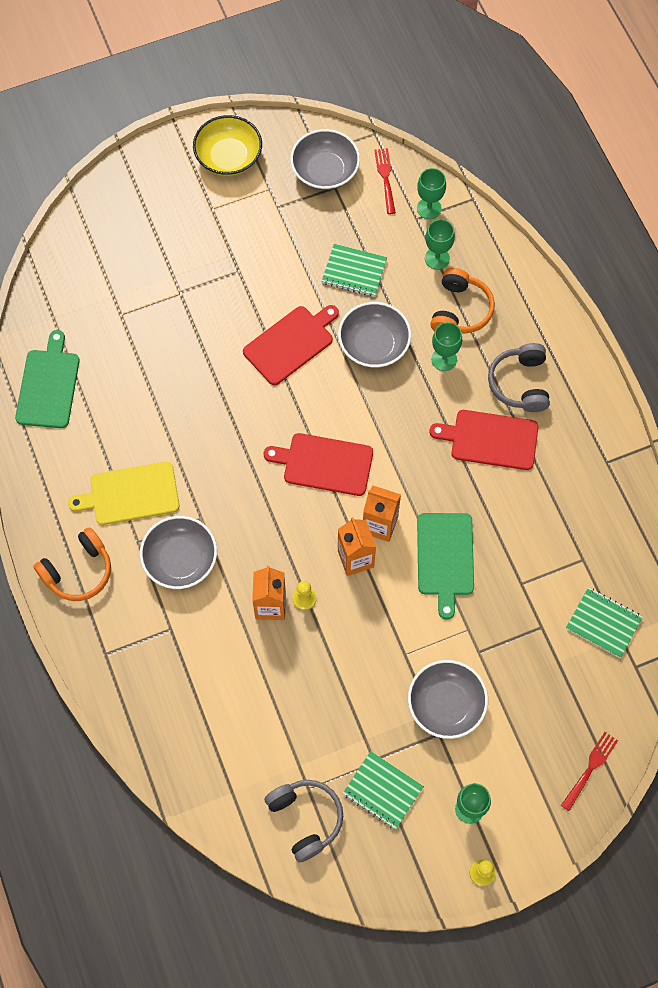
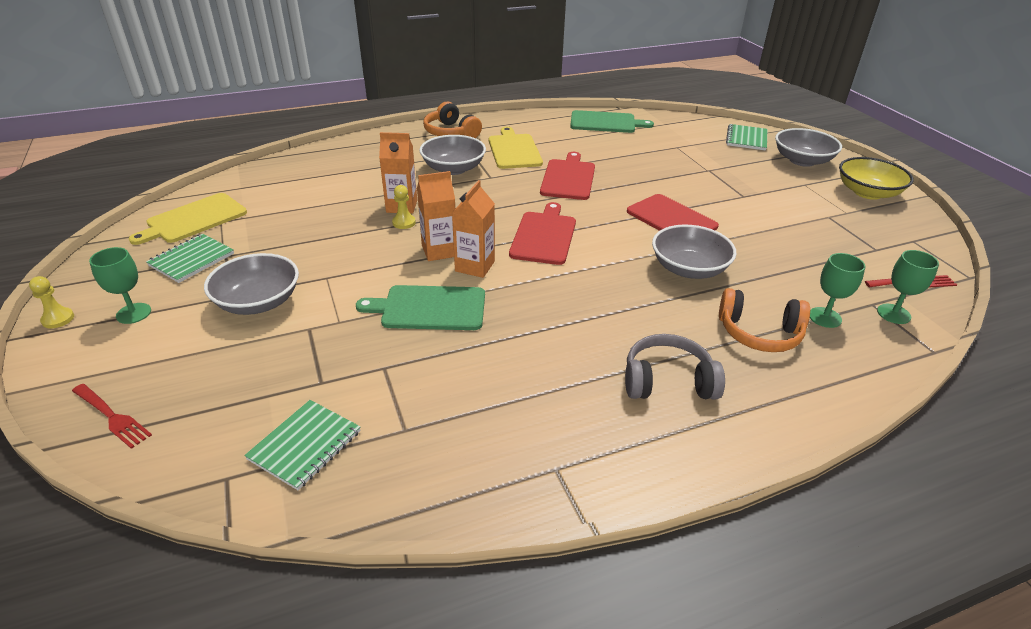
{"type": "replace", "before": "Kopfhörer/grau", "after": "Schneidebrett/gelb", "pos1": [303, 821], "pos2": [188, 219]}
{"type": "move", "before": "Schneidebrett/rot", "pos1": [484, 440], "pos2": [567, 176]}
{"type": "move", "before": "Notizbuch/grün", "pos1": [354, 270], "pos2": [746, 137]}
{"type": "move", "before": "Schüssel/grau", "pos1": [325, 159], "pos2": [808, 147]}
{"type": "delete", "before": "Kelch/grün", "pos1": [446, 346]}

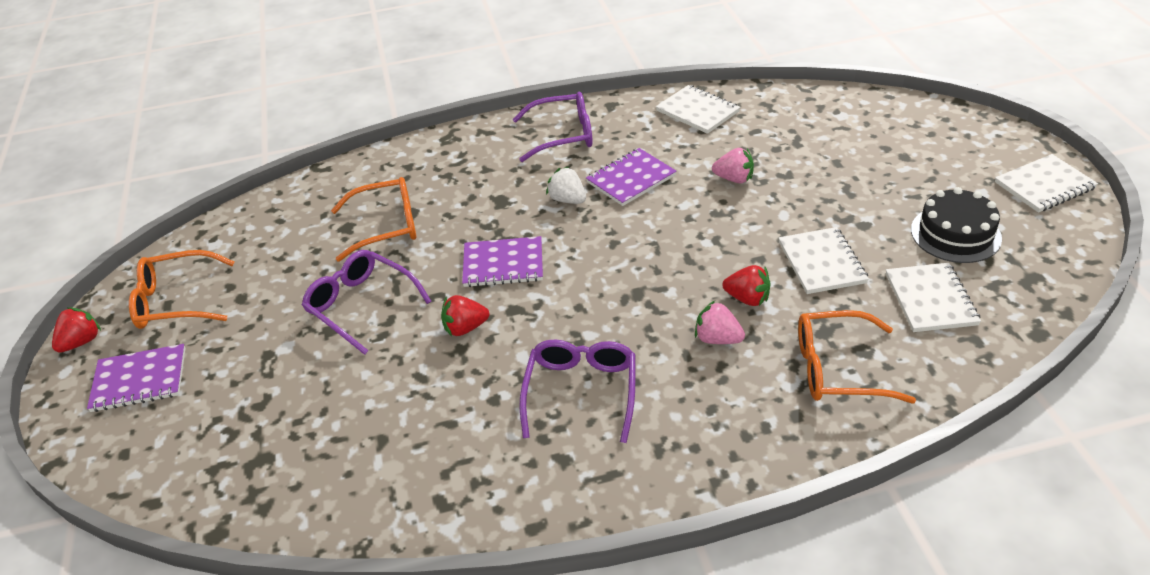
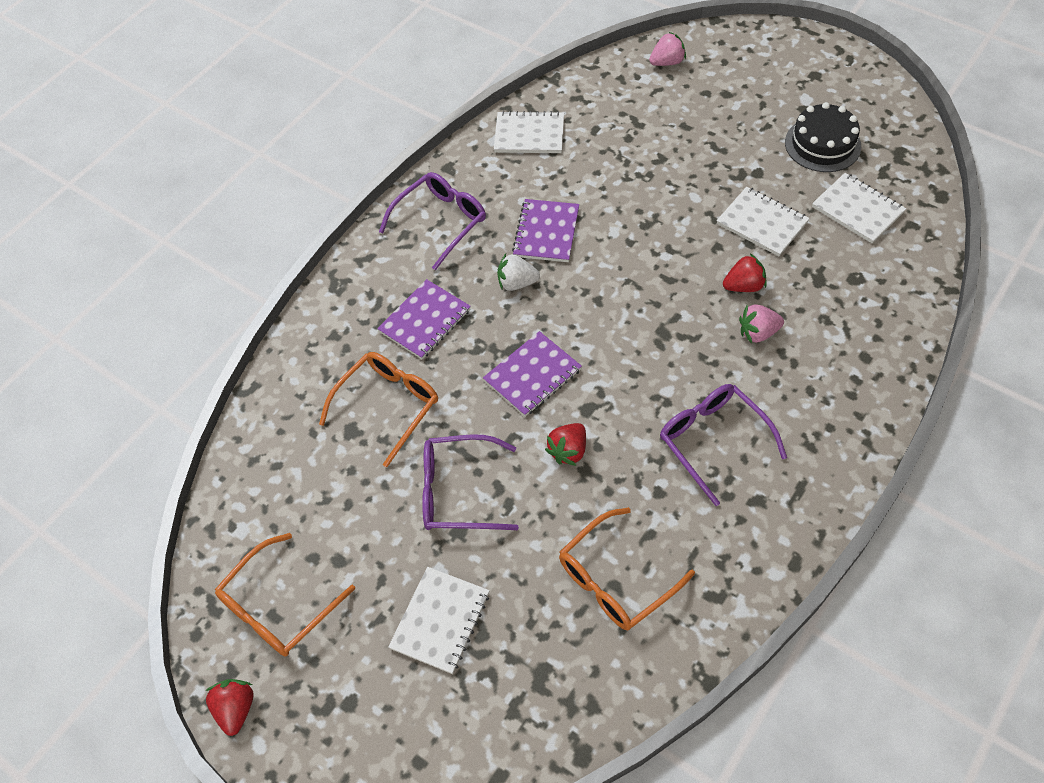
{"type": "move", "before": "Notizbuch/lila", "pos1": [136, 378], "pos2": [424, 319]}
{"type": "move", "before": "Notizbuch/weiß", "pos1": [1046, 183], "pos2": [439, 620]}
{"type": "move", "before": "Brille/orange", "pos1": [857, 357], "pos2": [627, 568]}
{"type": "move", "before": "Erdbeere/rosa", "pos1": [733, 165], "pos2": [667, 49]}

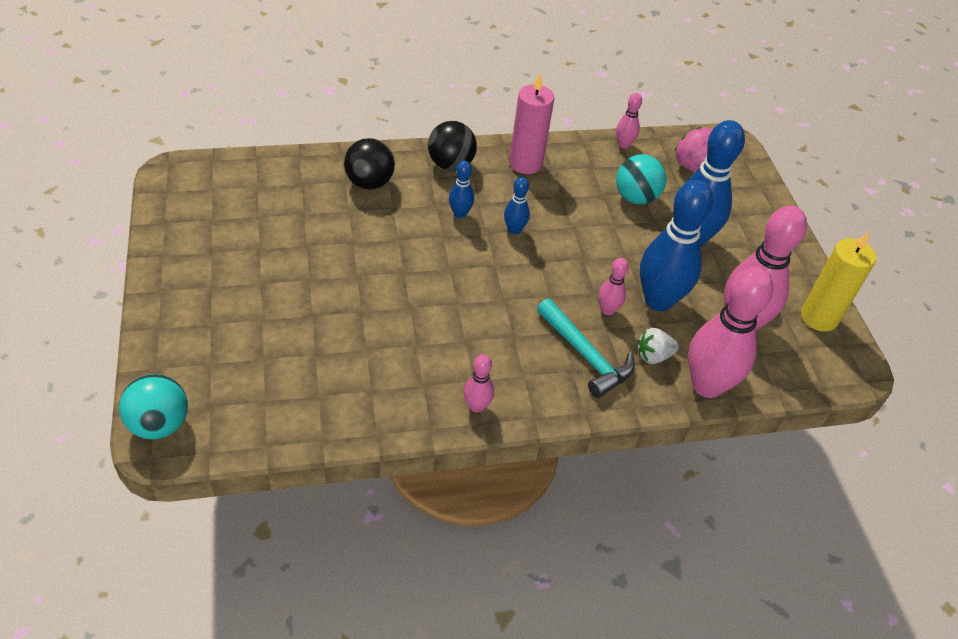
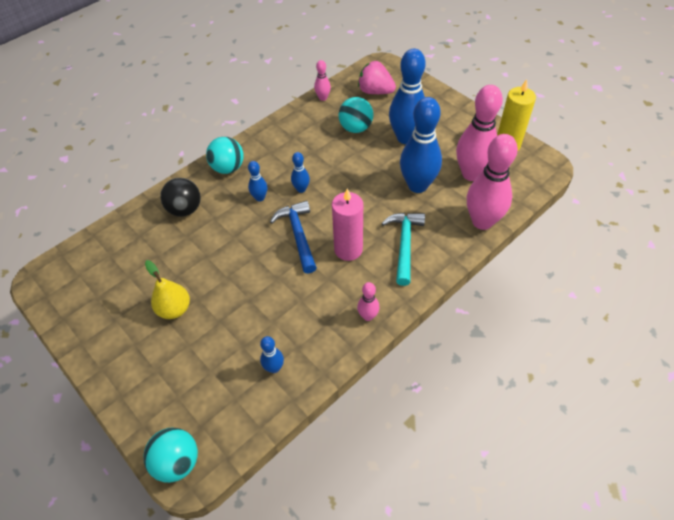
{"type": "insert", "after": "Birne/gelb", "pos2": [167, 289]}
{"type": "recolor", "before": "Ball/schwarz", "after": "Ball/türkis", "pos1": [452, 146], "pos2": [225, 155]}
{"type": "insert", "after": "Bowlingkegel/blau", "pos2": [272, 354]}
{"type": "insert", "after": "Hammer/blau", "pos2": [293, 237]}
{"type": "move", "before": "Kerze/rosa", "pos1": [531, 124], "pos2": [347, 225]}
{"type": "rotate", "before": "Hammer/türkis", "pos1": [586, 348], "pos2": [403, 249], "turn": -105}
{"type": "delete", "before": "Bowlingkegel/rosa", "pos1": [613, 286]}
{"type": "delete", "before": "Erdbeere/weiß", "pos1": [658, 346]}

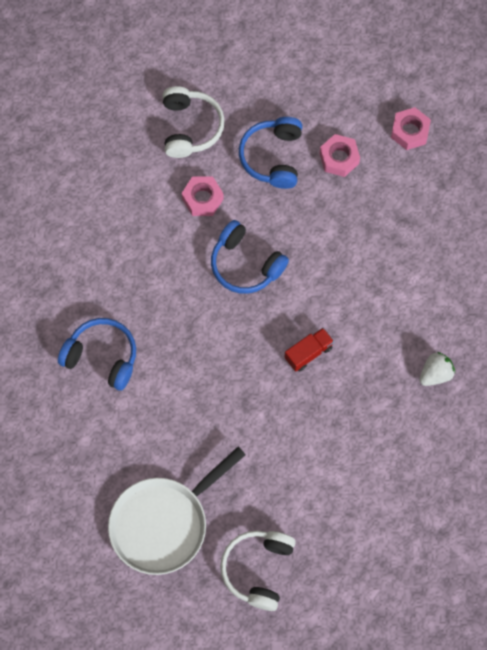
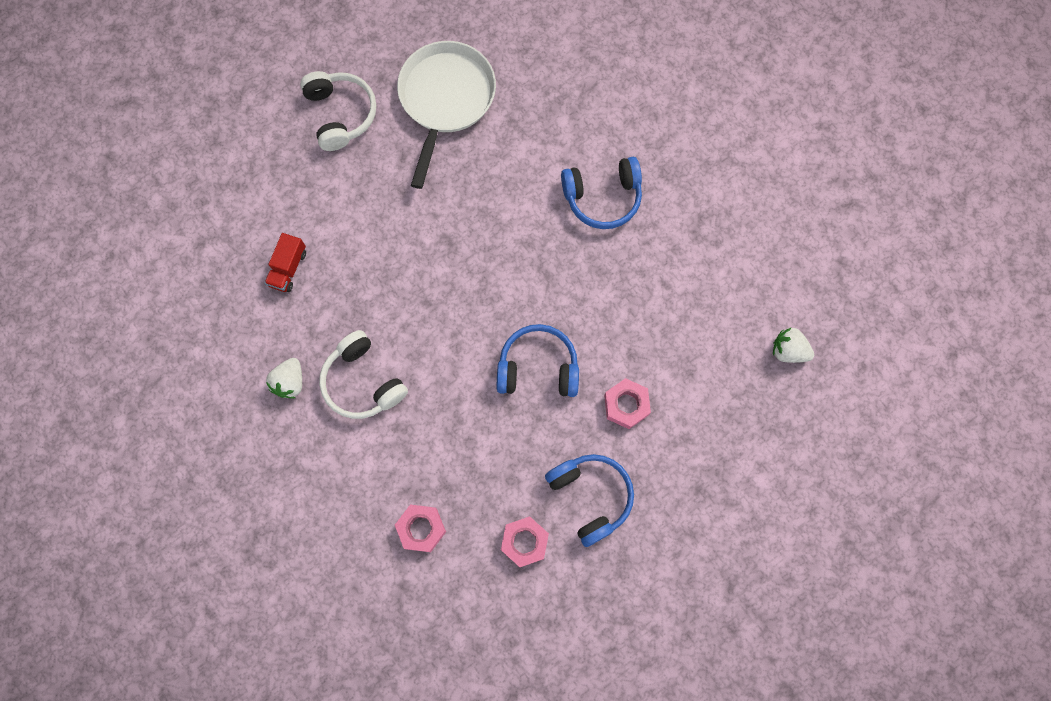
{"type": "move", "before": "Lastwagen/rot", "pos1": [309, 350], "pos2": [285, 262]}
{"type": "move", "before": "Kopfhörer/weiß", "pos1": [194, 122], "pos2": [363, 374]}
{"type": "move", "before": "Sechskantmutter/rosa", "pos1": [411, 128], "pos2": [420, 528]}
{"type": "insert", "after": "Erdbeere/weiß", "pos2": [793, 345]}

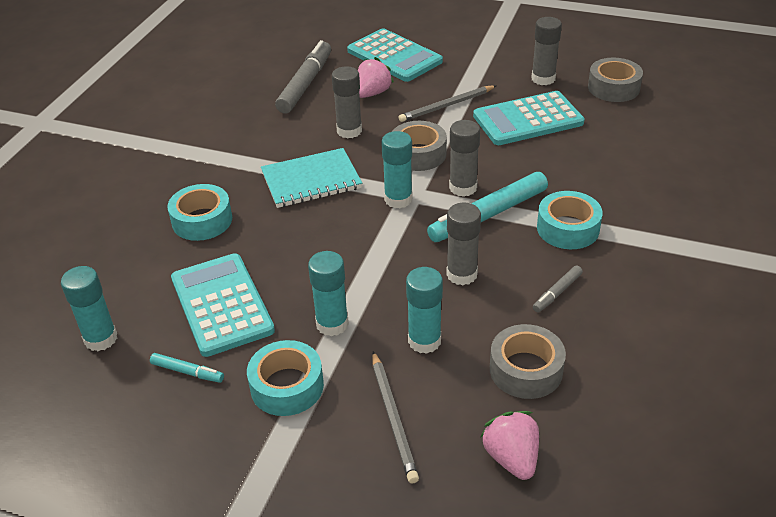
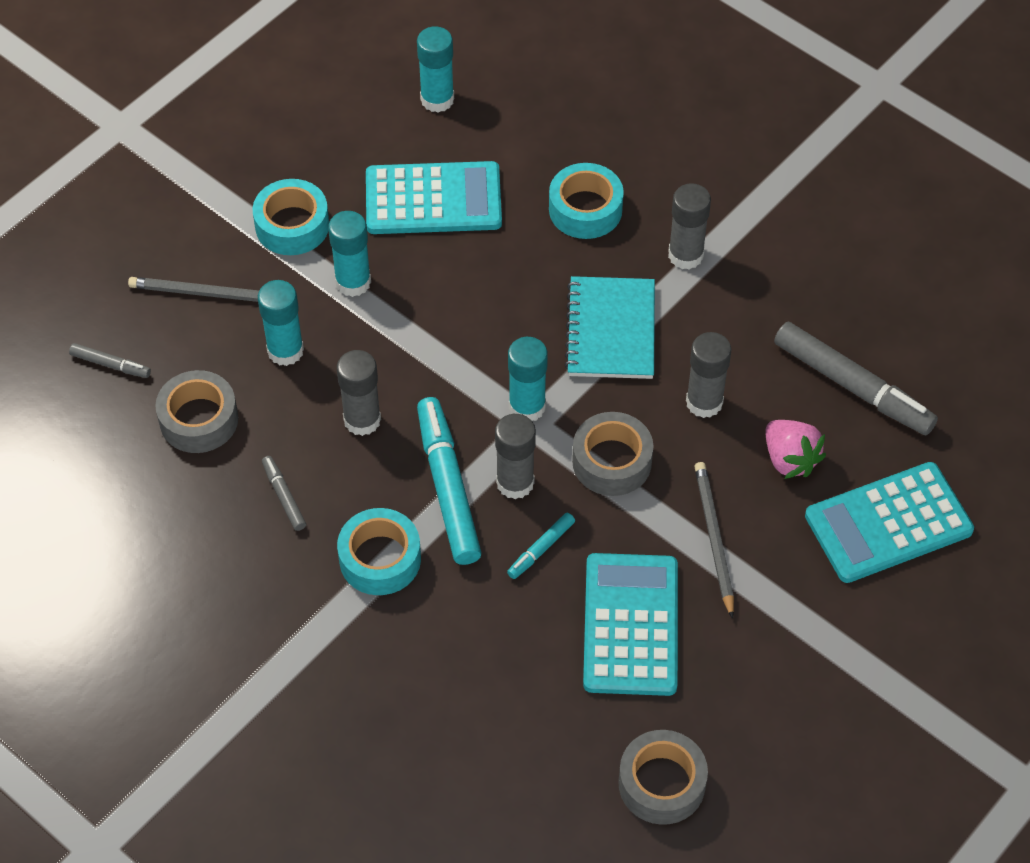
{"type": "replace", "before": "Erdbeere/rosa", "after": "Filzstift/grau", "pos1": [510, 445], "pos2": [110, 360]}
{"type": "move", "before": "Filzstift/türkis", "pos1": [187, 368], "pos2": [541, 546]}
{"type": "move", "before": "Klebestift/grau", "pos1": [546, 51], "pos2": [689, 226]}

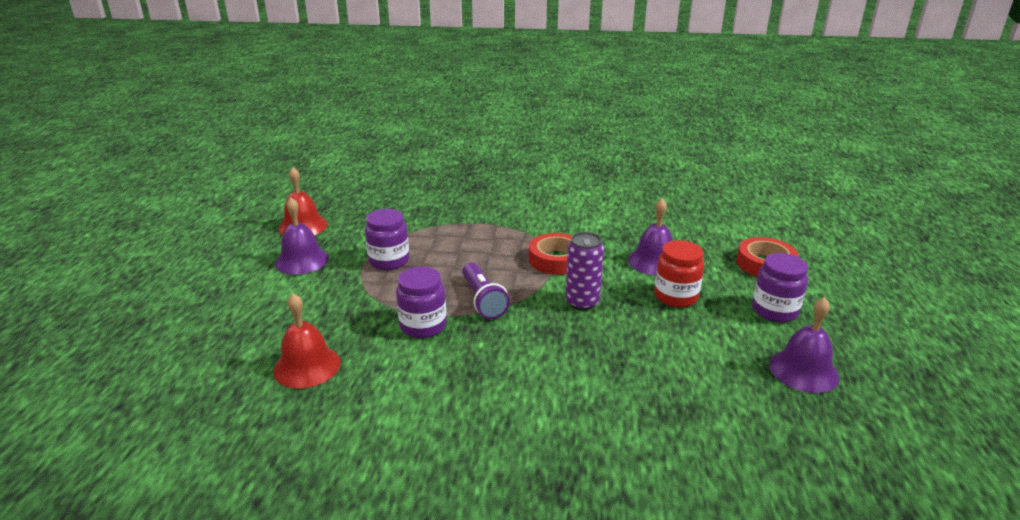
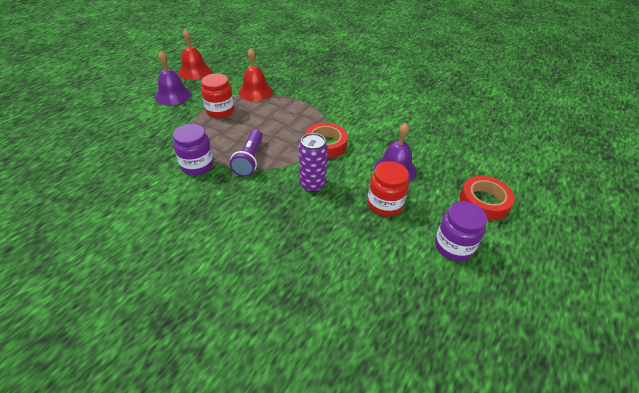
{"type": "recolor", "before": "Einmachglas/lila", "after": "Einmachglas/rot", "pos1": [387, 239], "pos2": [217, 96]}
{"type": "move", "before": "Glocke/rot", "pos1": [307, 341], "pos2": [255, 74]}
{"type": "delete", "before": "Glocke/lila", "pos1": [804, 345]}

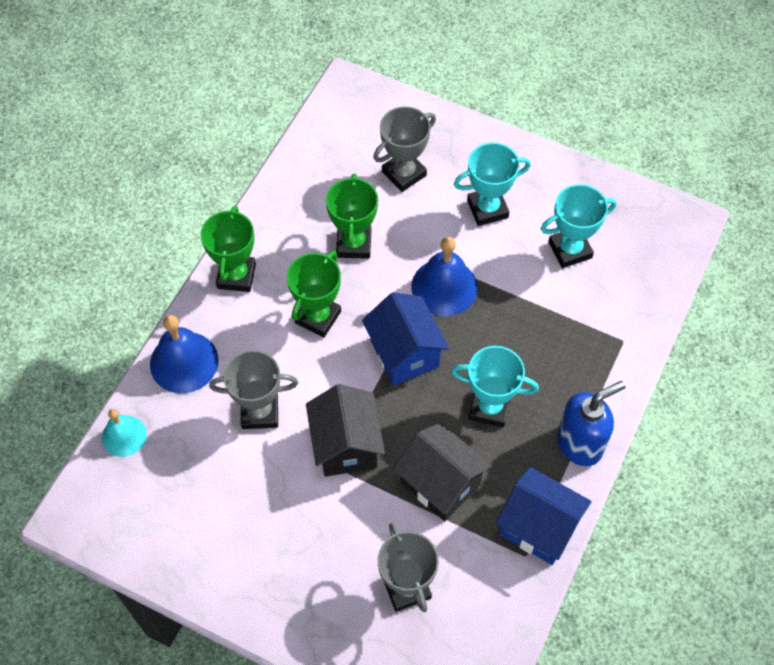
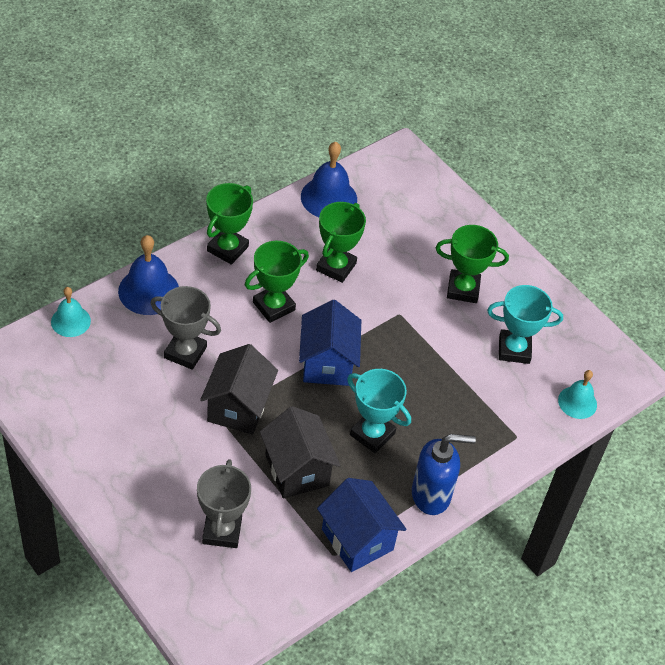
{"type": "move", "before": "Glocke/blau", "pos1": [445, 276], "pos2": [329, 179]}
{"type": "recolor", "before": "Pokal/türkis", "after": "Pokal/grün", "pos1": [492, 184], "pos2": [472, 264]}
{"type": "insert", "after": "Glocke/türkis", "pos2": [577, 394]}
{"type": "delete", "before": "Pokal/grau", "pos1": [404, 149]}

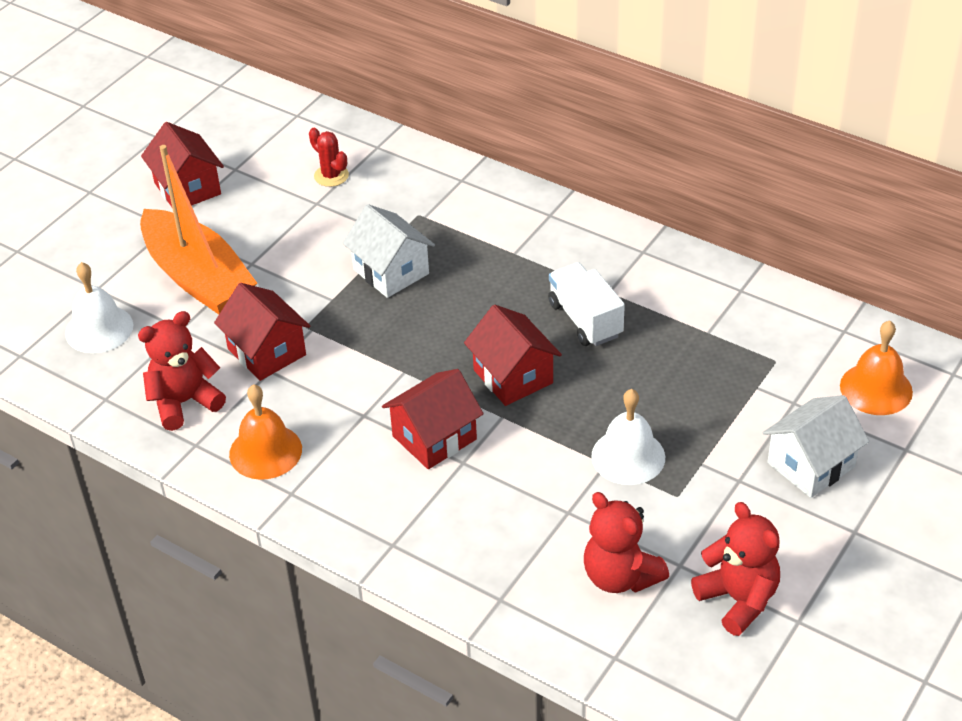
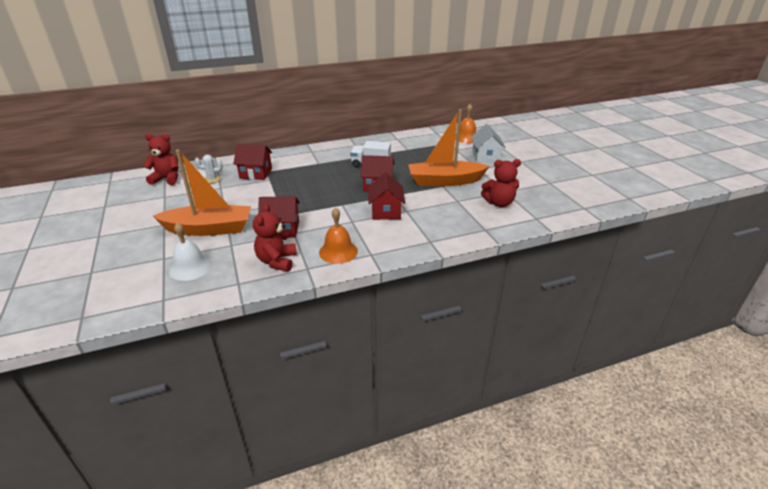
{"type": "move", "before": "Teddybär/rot", "pos1": [735, 569], "pos2": [161, 159]}
{"type": "recolor", "before": "Kaktus/rot", "after": "Kaktus/weiß", "pos1": [329, 157], "pos2": [209, 168]}
{"type": "move", "before": "Haus/rot", "pos1": [182, 164], "pos2": [253, 162]}
{"type": "replace", "before": "Glocke/weiß", "after": "Boot/orange", "pos1": [628, 437], "pos2": [449, 147]}
{"type": "delete", "before": "Haus/weiß", "pos1": [388, 251]}

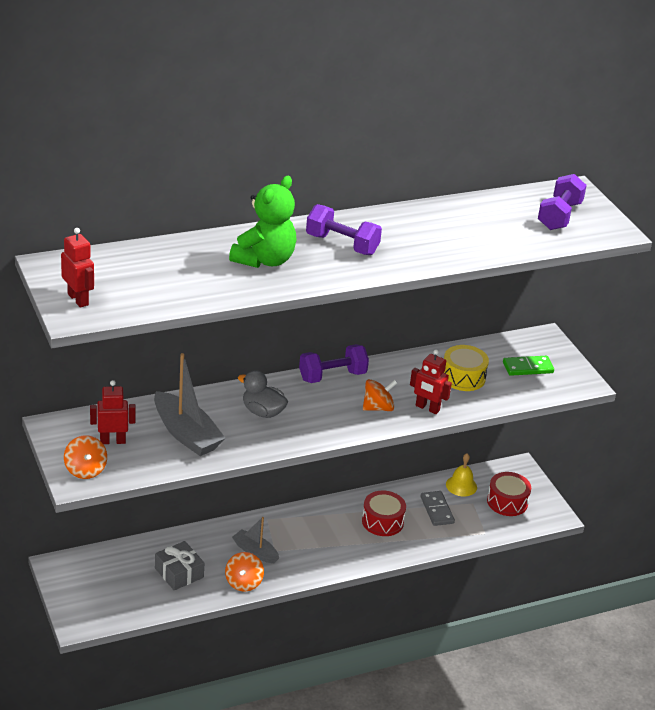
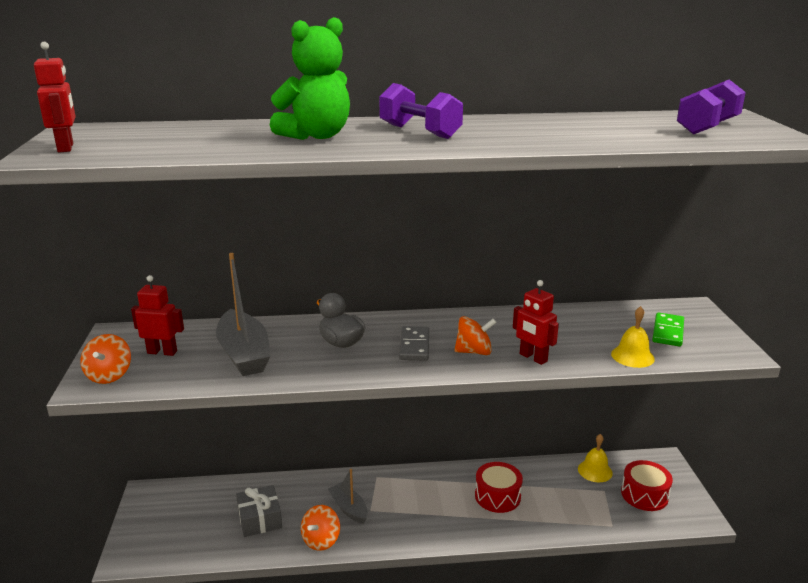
{"type": "move", "before": "Dominostein/grau", "pos1": [438, 508], "pos2": [414, 343]}
{"type": "insert", "after": "Glocke/gelb", "pos2": [633, 337]}
{"type": "rotate", "before": "Dominostein/grün", "pos1": [528, 366], "pos2": [668, 329], "turn": -75}
{"type": "delete", "before": "Hantel/lila", "pos1": [334, 363]}
{"type": "delete", "before": "Trommel/gelb", "pos1": [466, 368]}

